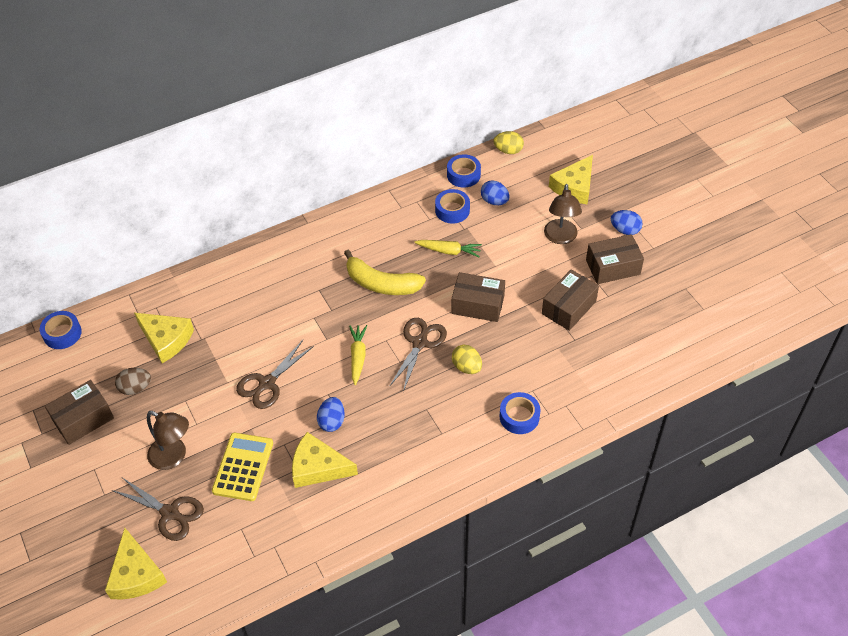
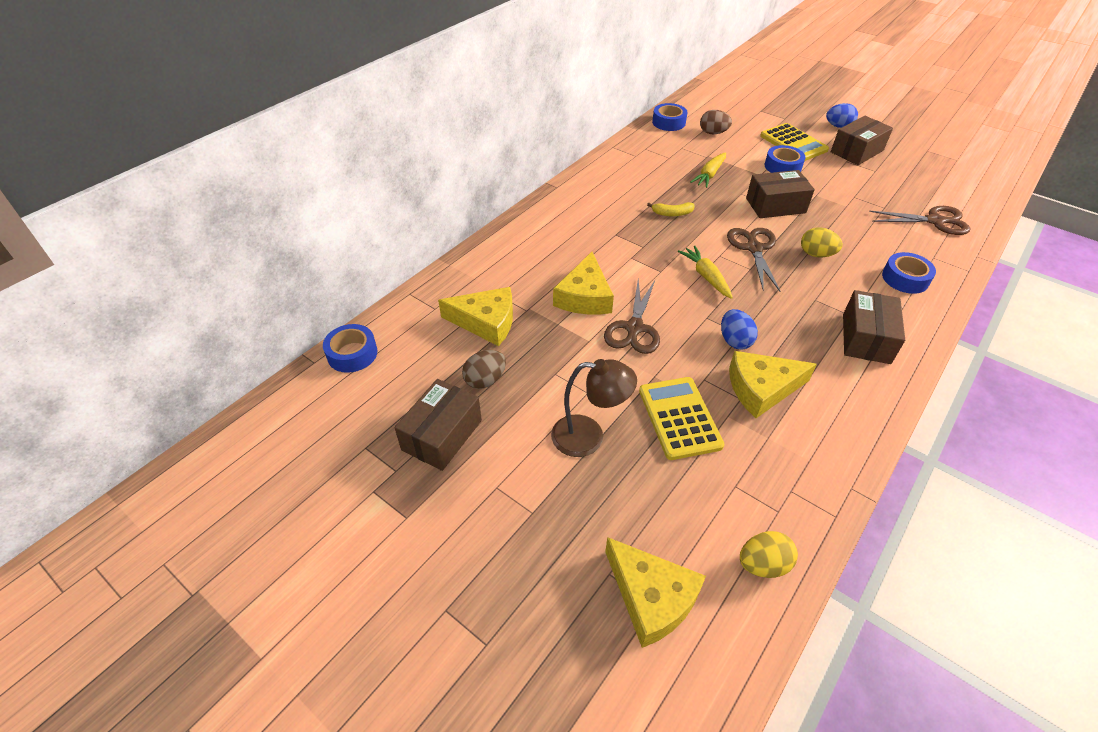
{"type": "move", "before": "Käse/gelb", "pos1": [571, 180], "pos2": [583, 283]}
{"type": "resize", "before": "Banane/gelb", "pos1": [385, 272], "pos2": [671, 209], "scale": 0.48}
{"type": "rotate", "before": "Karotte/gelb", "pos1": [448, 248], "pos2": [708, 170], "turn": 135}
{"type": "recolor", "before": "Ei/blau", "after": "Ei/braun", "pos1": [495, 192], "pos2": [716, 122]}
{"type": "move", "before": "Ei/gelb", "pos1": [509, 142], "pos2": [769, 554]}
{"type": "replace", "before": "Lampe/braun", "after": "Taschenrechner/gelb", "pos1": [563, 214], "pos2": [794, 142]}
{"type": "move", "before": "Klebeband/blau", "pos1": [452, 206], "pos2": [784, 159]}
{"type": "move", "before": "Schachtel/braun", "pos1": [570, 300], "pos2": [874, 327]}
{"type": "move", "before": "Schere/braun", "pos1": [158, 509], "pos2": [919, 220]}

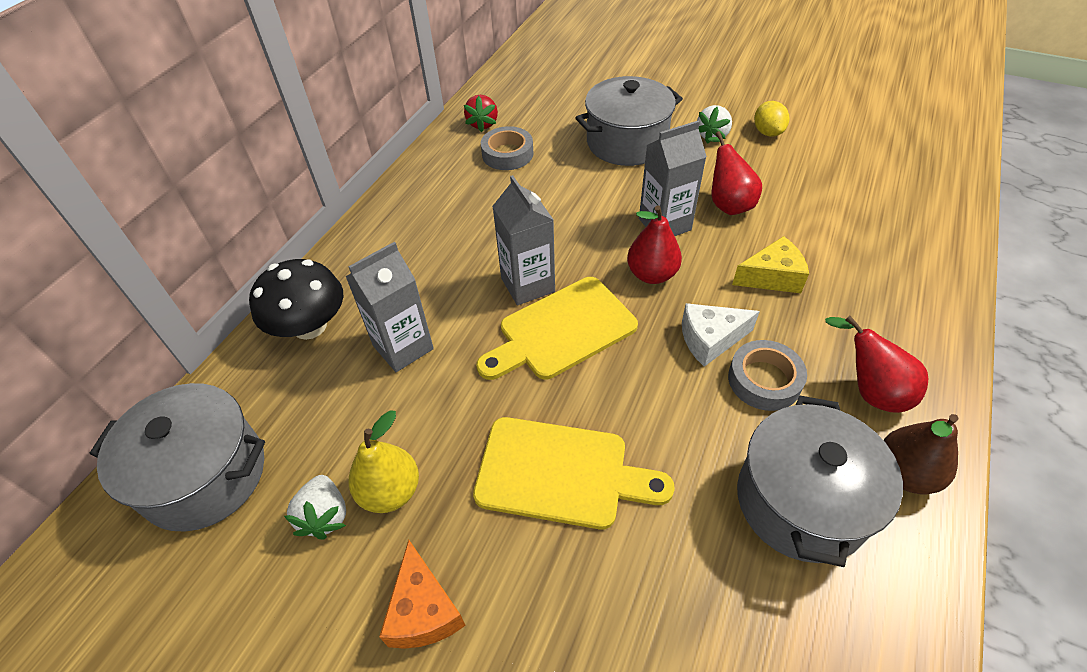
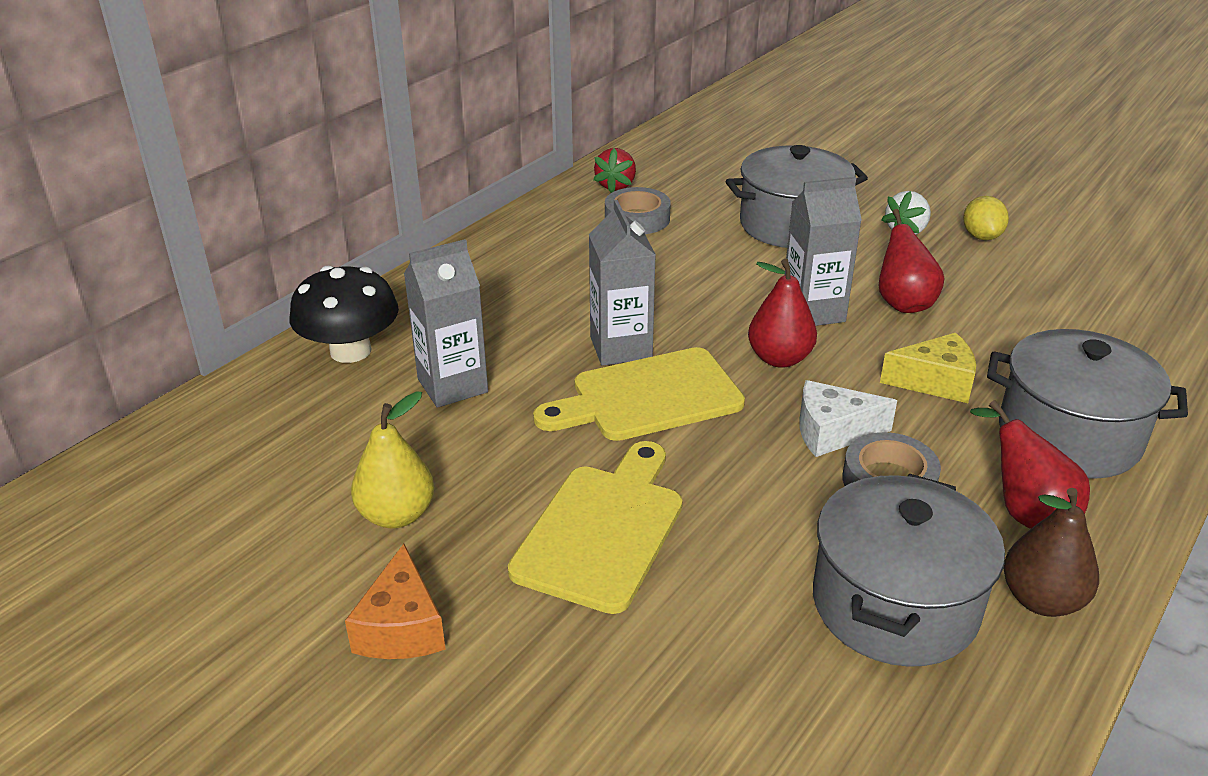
{"type": "rotate", "before": "Schneidebrett/gelb", "pos1": [574, 473], "pos2": [595, 527], "turn": -90}
{"type": "move", "before": "Kochtopf/grau", "pos1": [177, 457], "pos2": [1087, 404]}
{"type": "delete", "before": "Erdbeere/weiß", "pos1": [315, 507]}

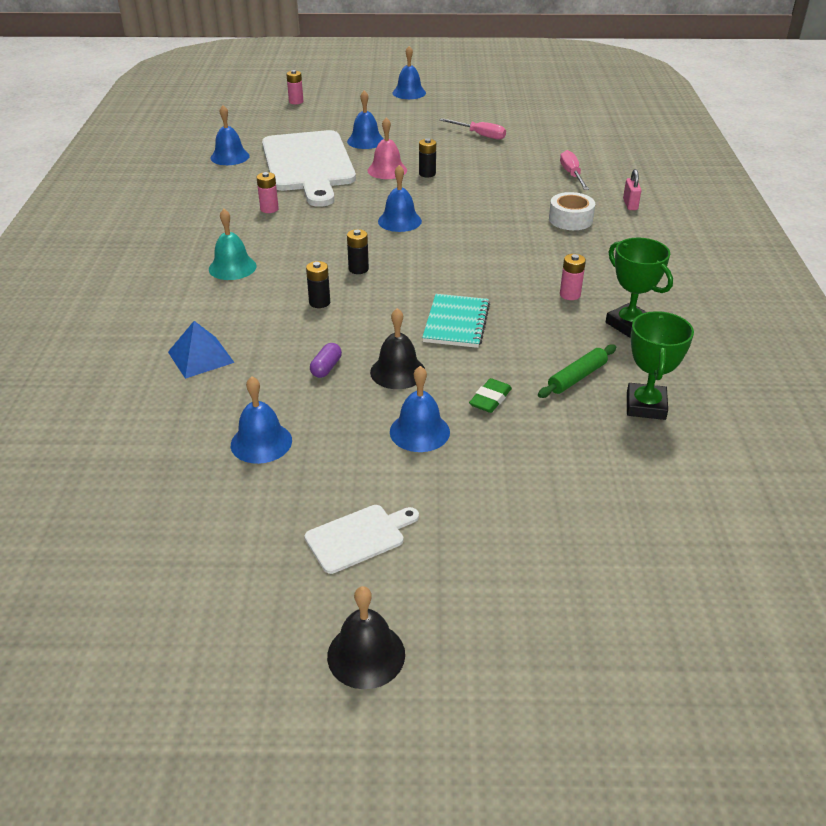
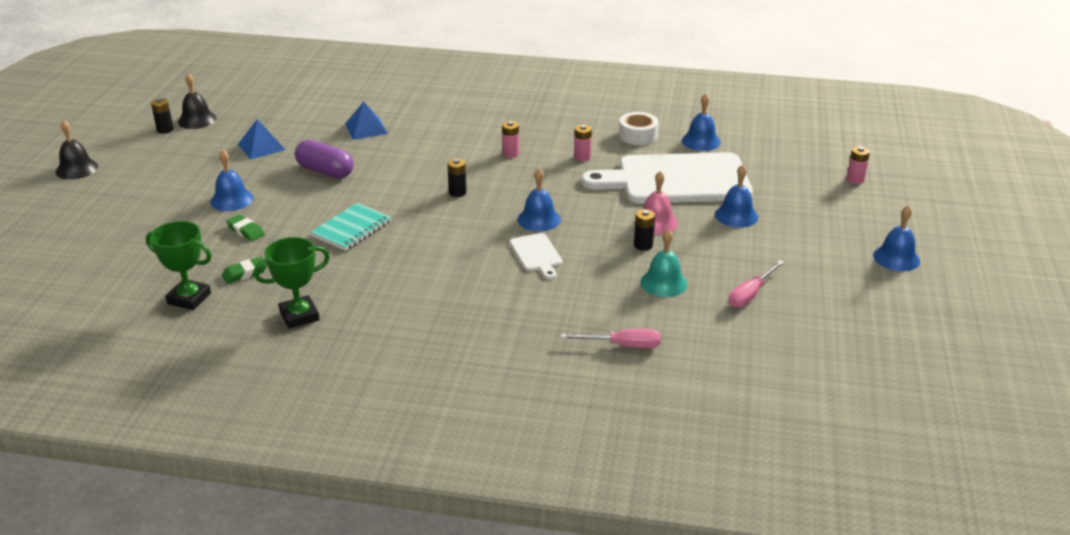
{"type": "move", "before": "Batterie/schwarz", "pos1": [318, 284], "pos2": [162, 116]}
{"type": "move", "before": "Glocke/schwarz", "pos1": [397, 348], "pos2": [197, 101]}
{"type": "replace", "before": "Nudelholz/grün", "after": "Radiergummi/grün", "pos1": [577, 371], "pos2": [244, 270]}
{"type": "replace", "before": "Glocke/blau", "after": "Pyramide/blau", "pos1": [261, 420], "pos2": [261, 139]}
{"type": "resize", "before": "Kapsel/lila", "pos1": [326, 360], "pos2": [324, 159], "scale": 1.95}
{"type": "rotate", "before": "Notizbuch/türkis", "pos1": [456, 321], "pos2": [350, 227], "turn": -75}
{"type": "move", "before": "Batterie/rosa", "pos1": [573, 277], "pos2": [510, 139]}
{"type": "move", "before": "Schneidebrett/weiß", "pos1": [362, 539], "pos2": [536, 256]}
{"type": "move", "before": "Klebeband/weiß", "pos1": [572, 211], "pos2": [639, 128]}
{"type": "move", "before": "Glocke/türkis", "pos1": [233, 244], "pos2": [664, 263]}
{"type": "delete", "before": "Vorhängeschloss/rosa", "pos1": [632, 189]}

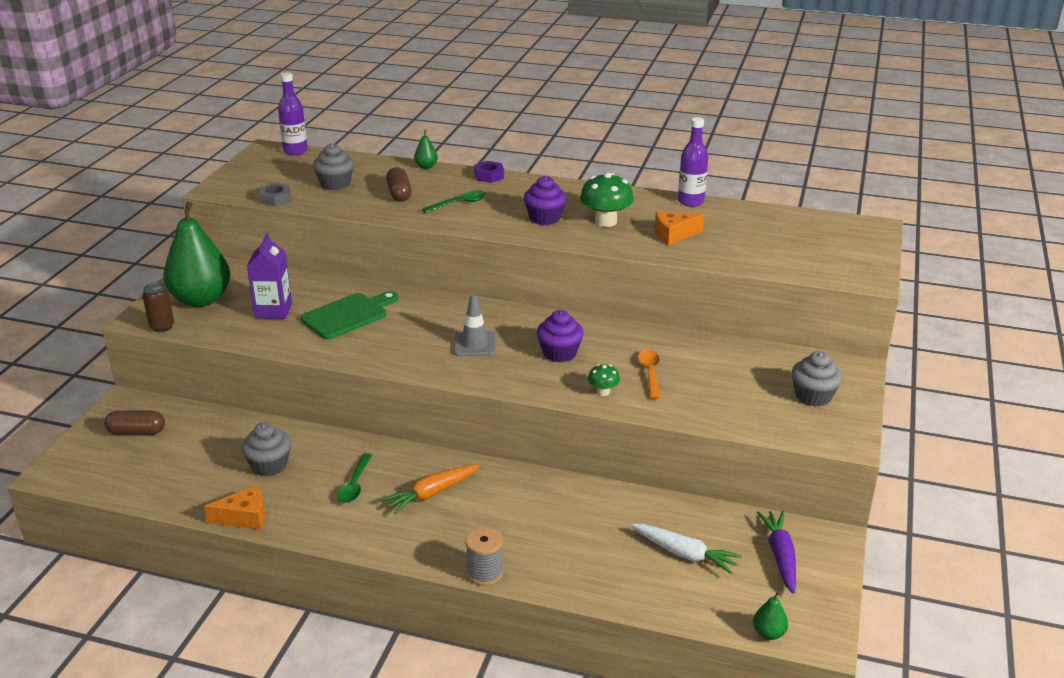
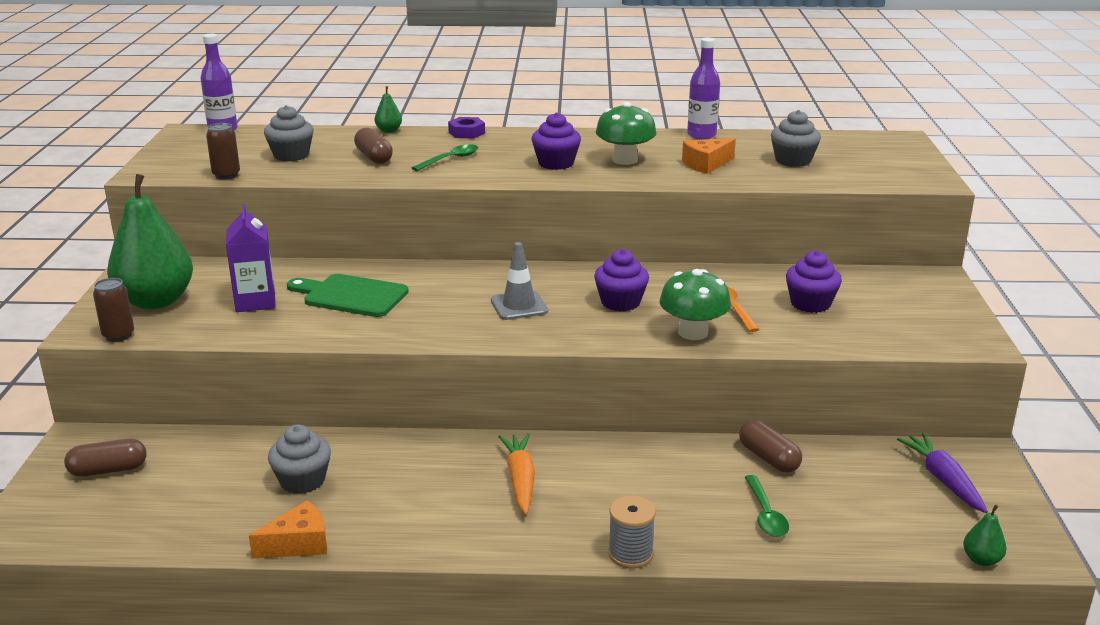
{"type": "replace", "before": "Sechskantmutter/grau", "after": "Dose/braun", "pos1": [275, 194], "pos2": [223, 151]}
{"type": "rotate", "before": "Schneidebrett/grün", "pos1": [349, 315], "pos2": [348, 295], "turn": -105}
{"type": "rotate", "before": "Karotte/orange", "pos1": [431, 489], "pos2": [516, 474], "turn": 135}
{"type": "resize", "before": "Pilz/grün", "pos1": [604, 380], "pos2": [695, 304], "scale": 1.88}
{"type": "insert", "after": "Kapsel/braun", "pos2": [771, 446]}
{"type": "move", "before": "Löffel/grün", "pos1": [354, 478], "pos2": [767, 506]}
{"type": "move", "before": "Muffin/grau", "pos1": [817, 379], "pos2": [796, 138]}
{"type": "insert", "after": "Muffin/lila", "pos2": [814, 281]}
{"type": "delete", "before": "Karotte/weiß", "pos1": [686, 549]}

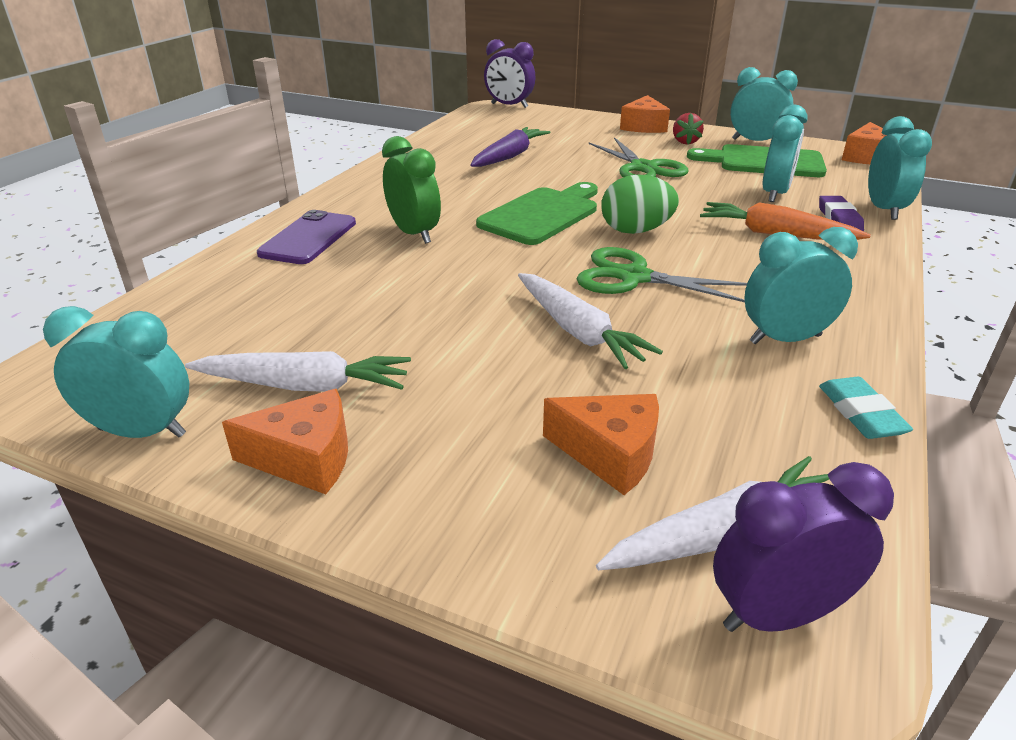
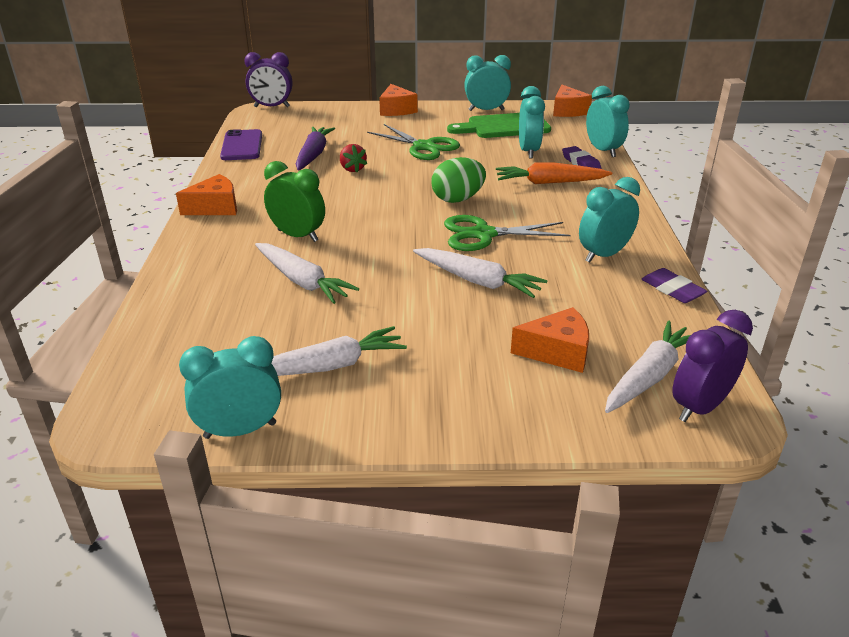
{"type": "move", "before": "Käse/orange", "pos1": [285, 441], "pos2": [206, 194]}
{"type": "move", "before": "Handy/lila", "pos1": [306, 237], "pos2": [241, 144]}
{"type": "insert", "after": "Karotte/weiß", "pos2": [307, 273]}
{"type": "move", "before": "Erdbeere/rot", "pos1": [688, 129], "pos2": [353, 158]}
{"type": "recolor", "before": "Radiergummi/türkis", "after": "Radiergummi/lila", "pos1": [866, 408], "pos2": [674, 285]}
{"type": "delete", "before": "Schneidebrett/grün", "pos1": [537, 213]}

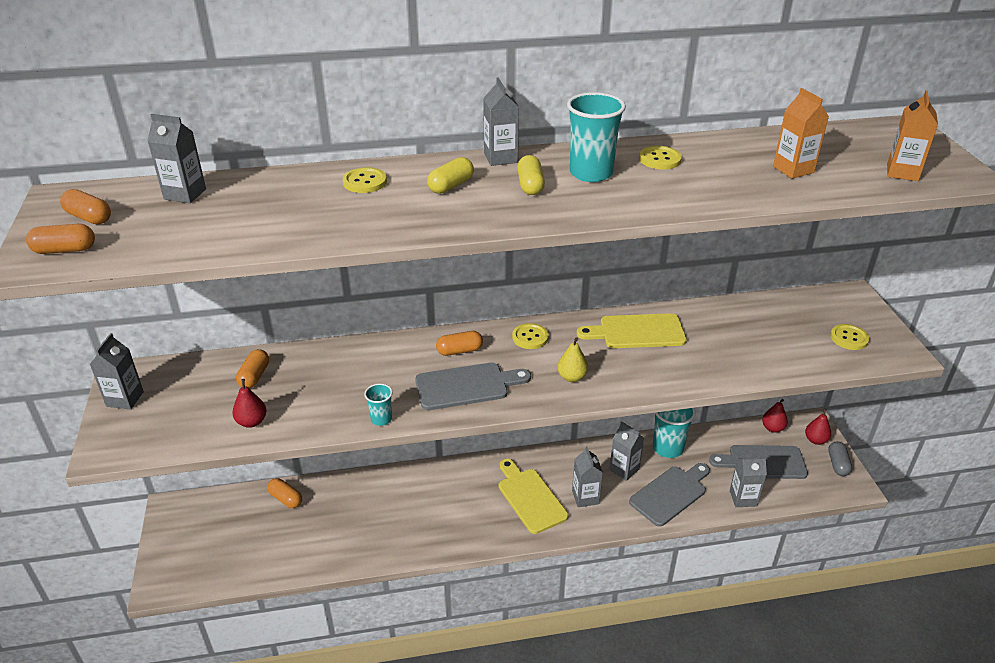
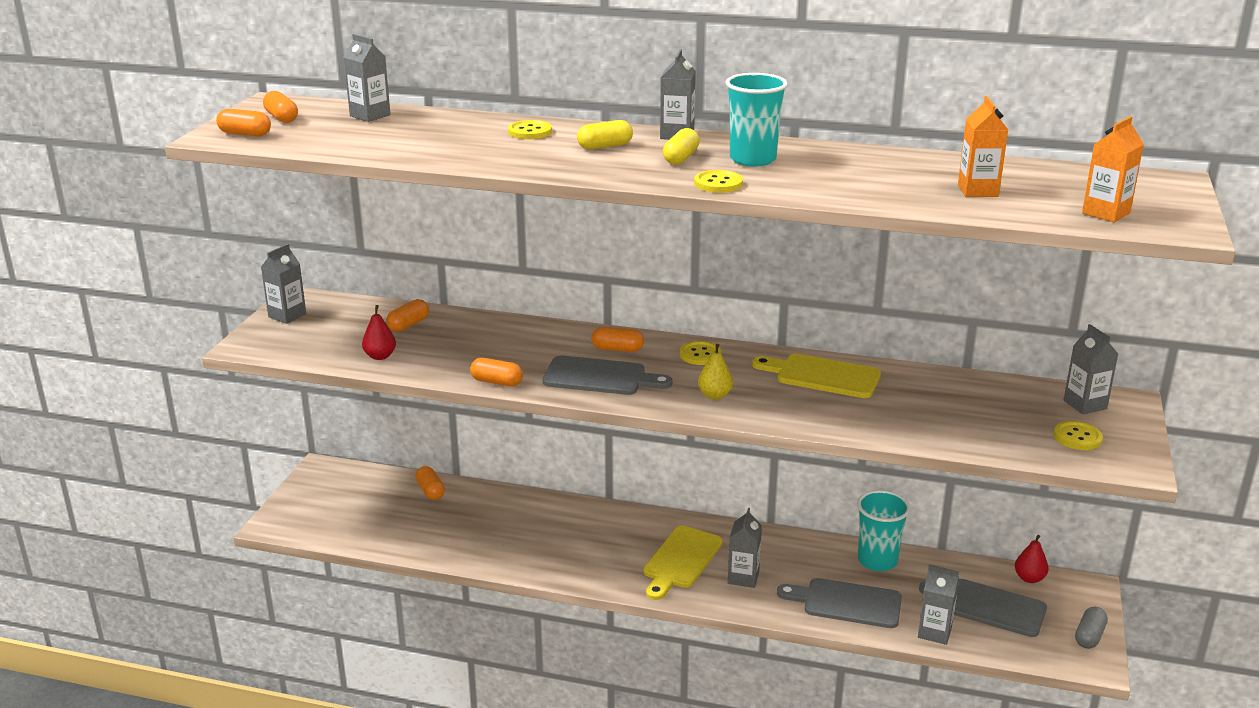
{"type": "replace", "before": "Becher/türkis", "after": "Kapsel/orange", "pos1": [378, 405], "pos2": [496, 372]}
{"type": "rotate", "before": "Schneidebrett/gelb", "pos1": [533, 496], "pos2": [683, 563], "turn": -150}
{"type": "move", "before": "Knopf/gelb", "pos1": [660, 158], "pos2": [718, 181]}
{"type": "rotate", "before": "Schneidebrett/grau", "pos1": [669, 495], "pos2": [839, 603], "turn": -150}
{"type": "move", "before": "Getränkekarton/grau", "pos1": [626, 451], "pos2": [1091, 369]}
{"type": "delete", "before": "Birne/rot", "pos1": [818, 426]}

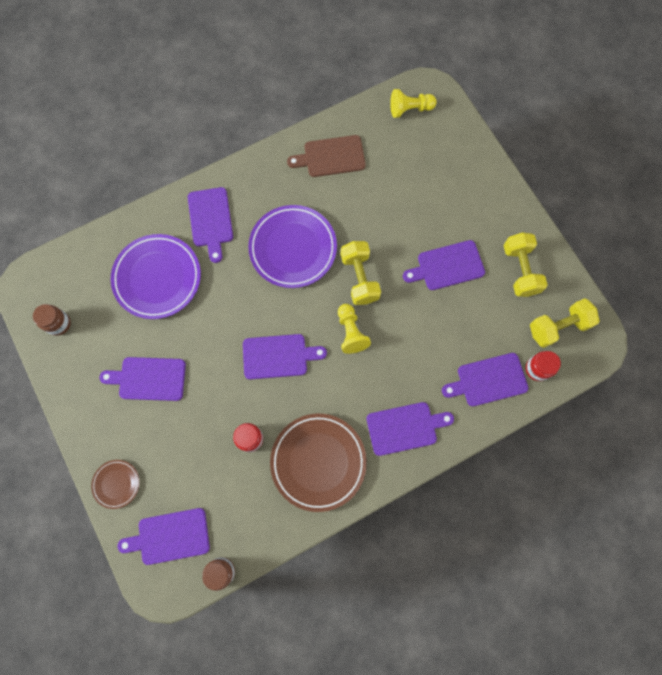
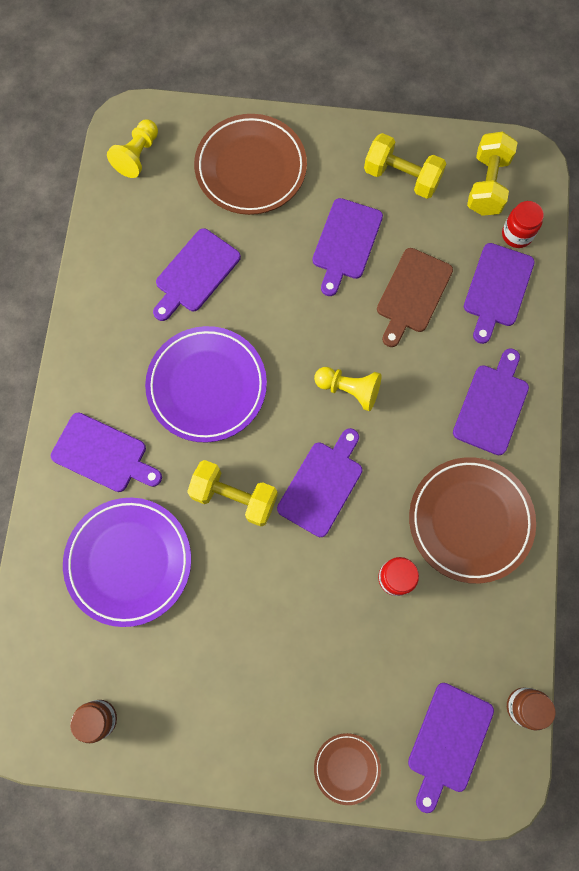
{"type": "move", "before": "Schneidebrett/lila", "pos1": [142, 379], "pos2": [197, 274]}
{"type": "move", "before": "Hantel/gelb", "pos1": [361, 273], "pos2": [232, 493]}
{"type": "insert", "after": "Teller/braun", "pos2": [250, 164]}
{"type": "move", "before": "Schneidebrett/braun", "pos1": [326, 156], "pos2": [415, 297]}

